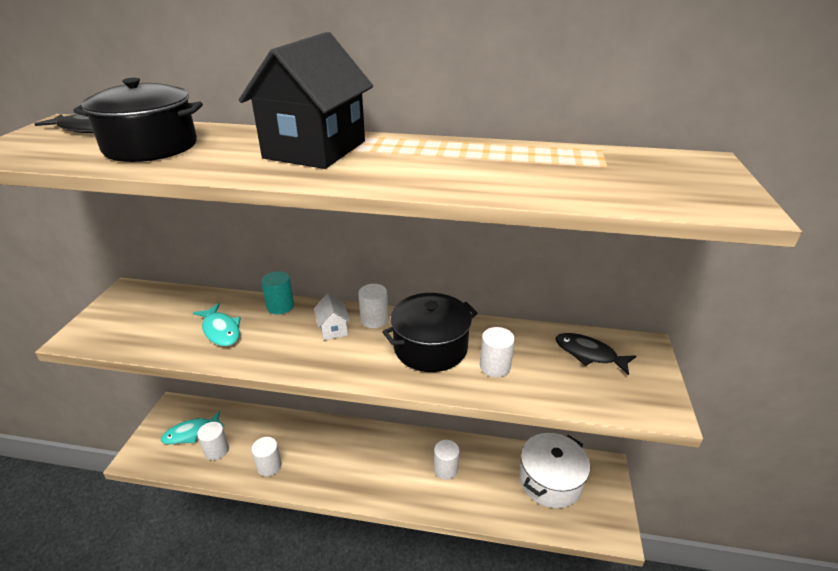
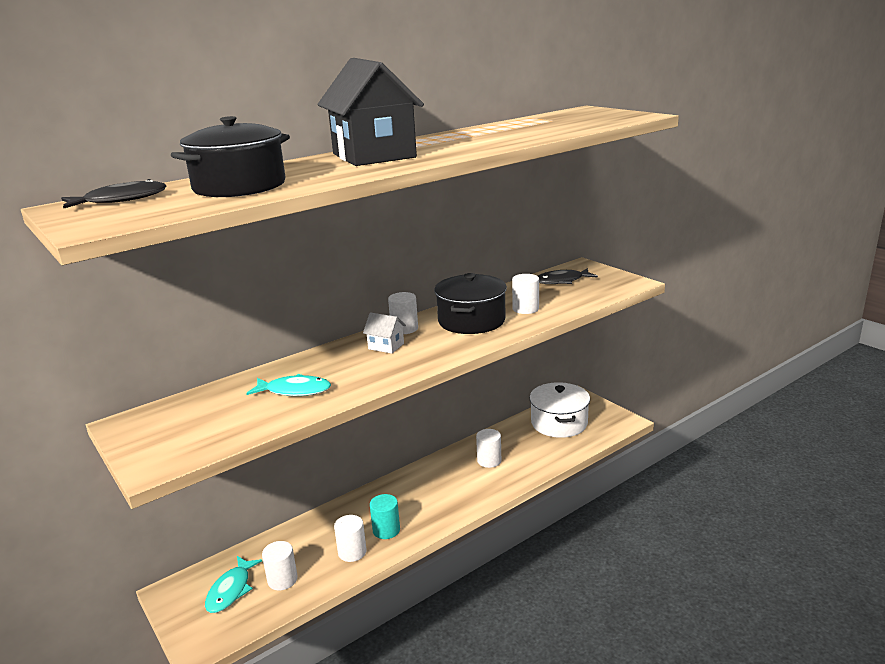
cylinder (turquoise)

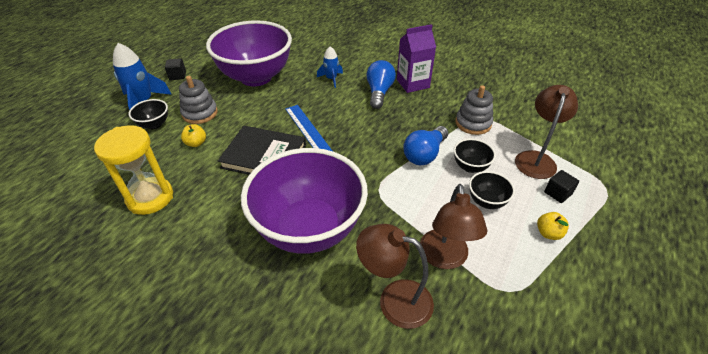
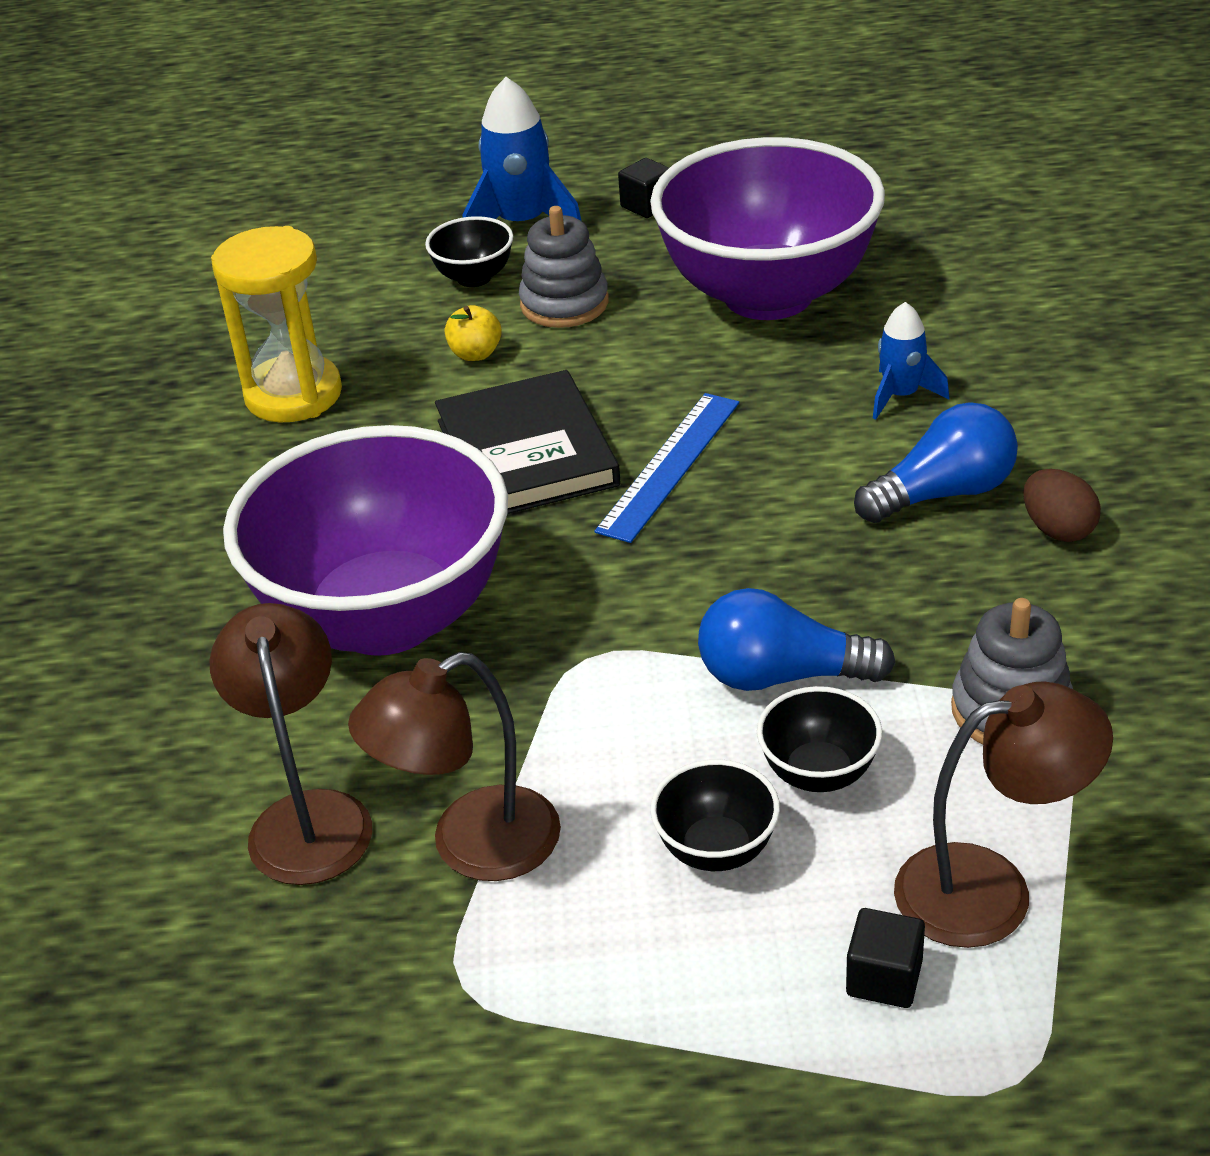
toy egg (dark brown)
apple fruit (golden) (2nd from left in the first image)

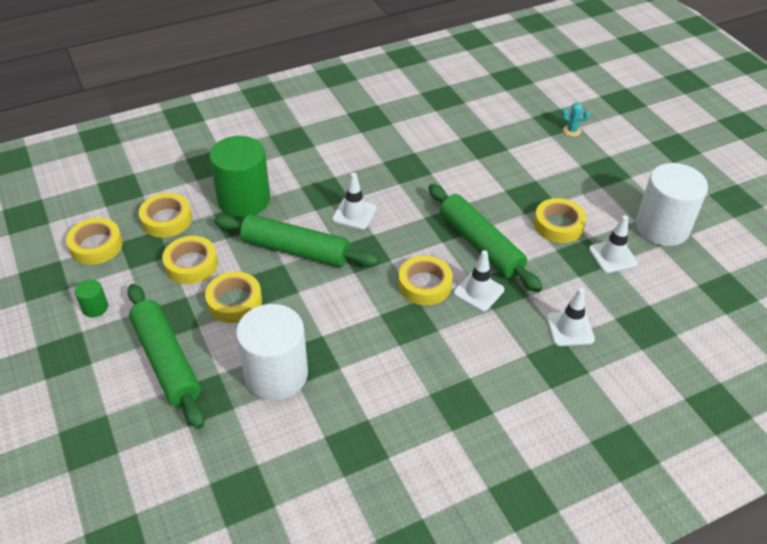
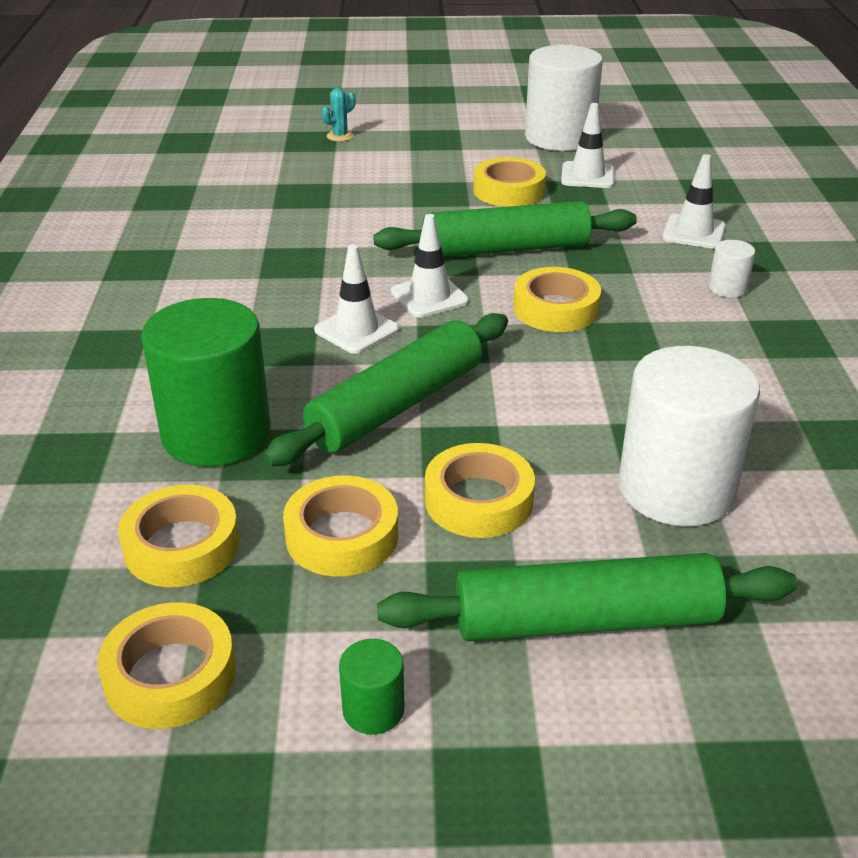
traffic cone (pure white) (2nd from left)
cylinder (pure white) (3rd from left)

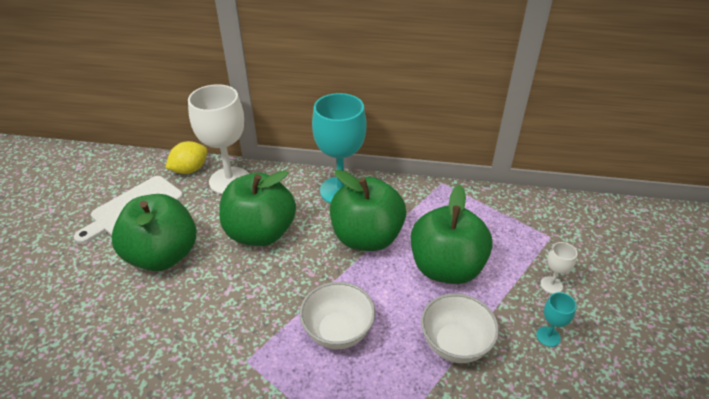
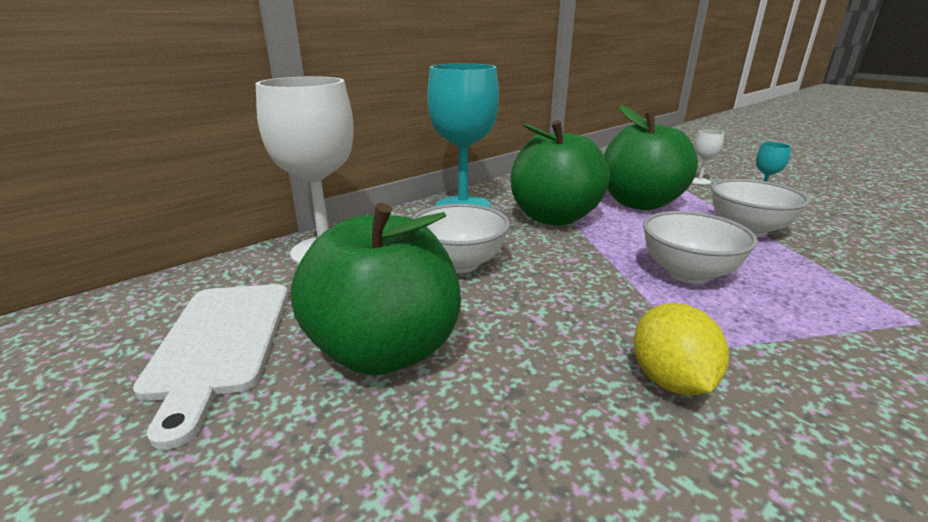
citrus fruit (golden)
bowl (pure white) (1st from left)

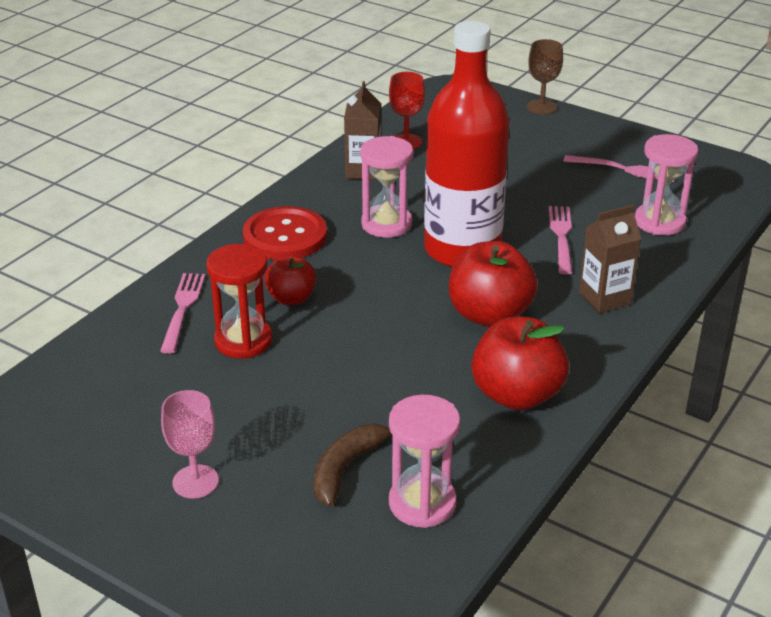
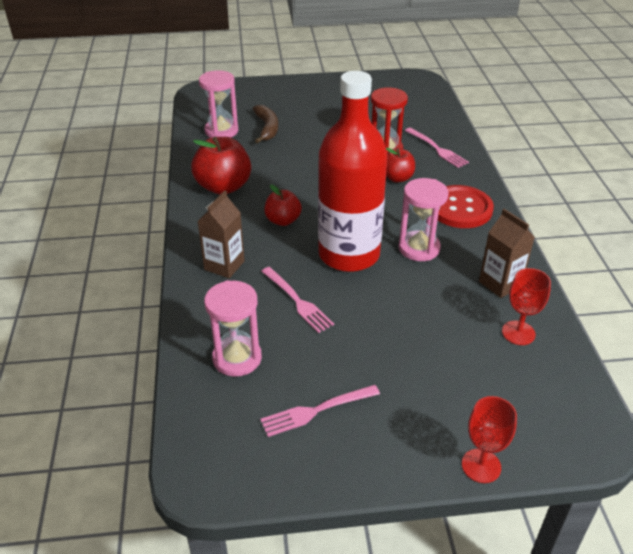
chalice (rose-pink)
apple fruit (scarlet) (2nd from left)
chalice (scarlet) (1st from left)

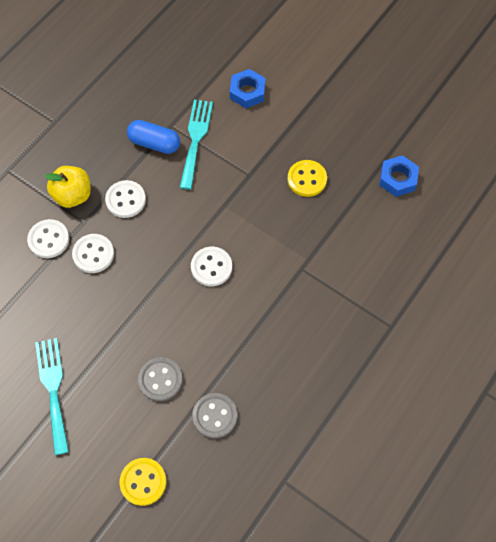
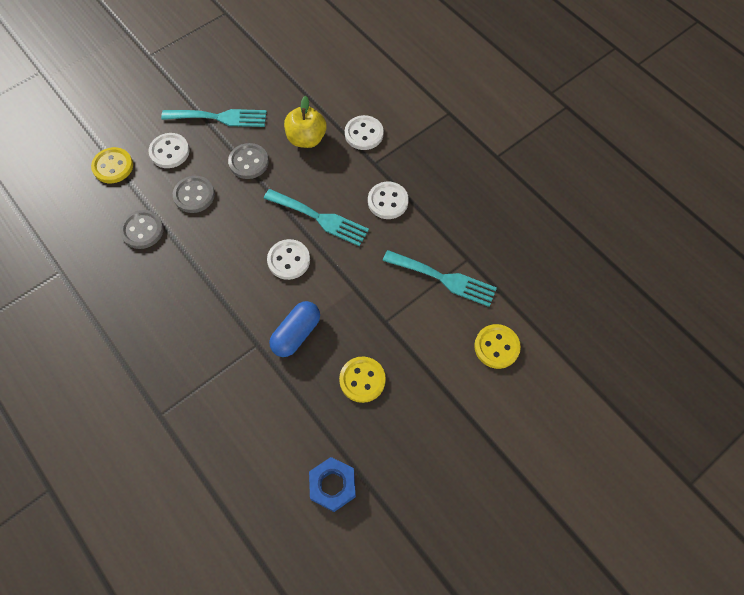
apple fruit (golden)
sewing button (pure white) (1st from left)
pill shape (royal blue)
sewing button (golden) (3rd from left)
sewing button (grey) (3rd from left)
table fork (turquoise) (2nd from left)

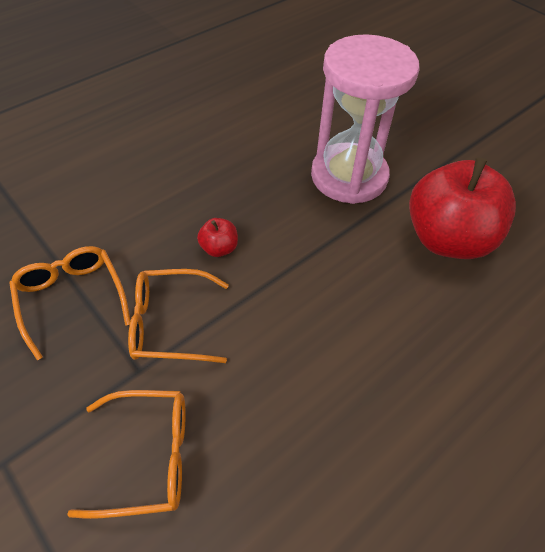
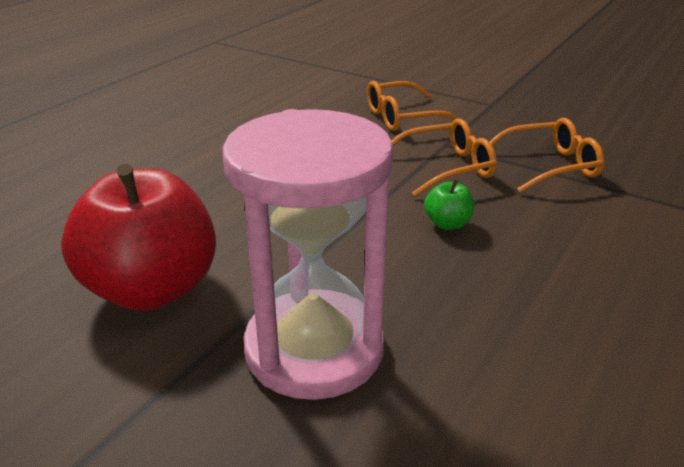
spectacles (orange) (3rd from left)
apple fruit (emerald)

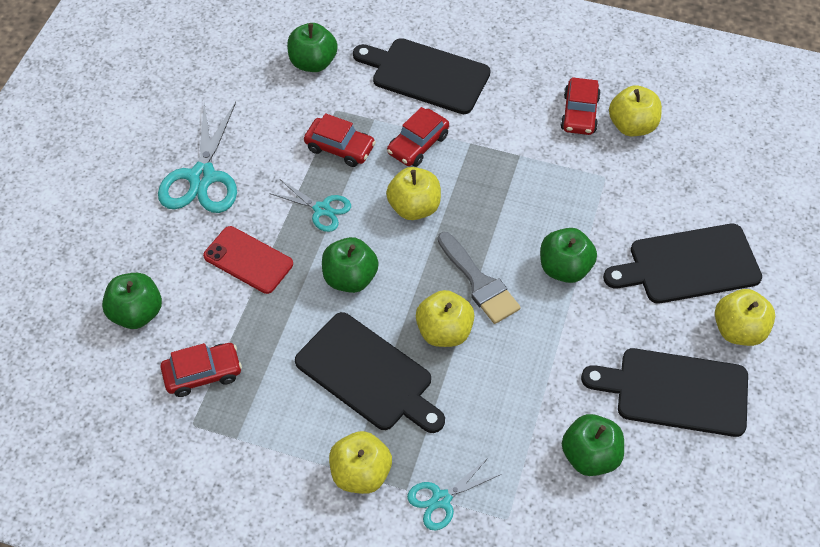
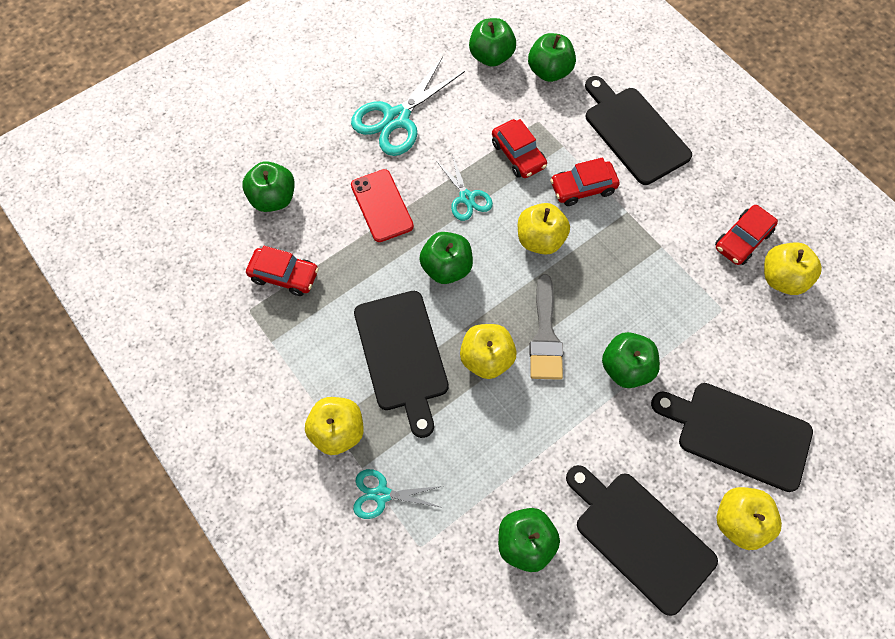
apple fruit (emerald) (3rd from left)

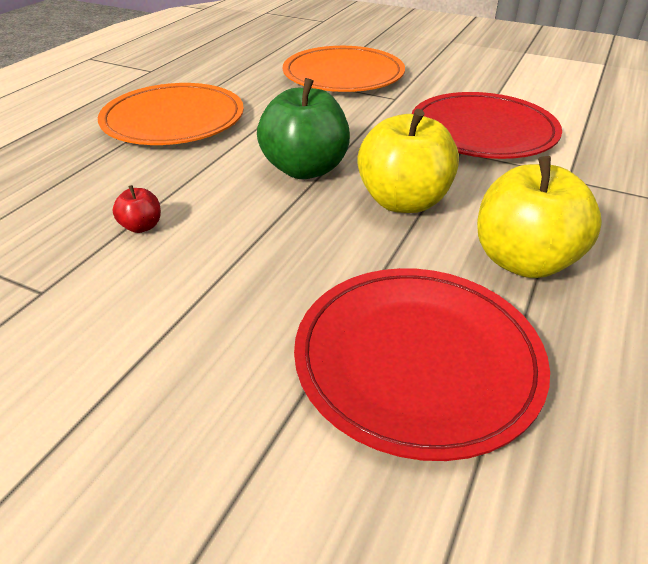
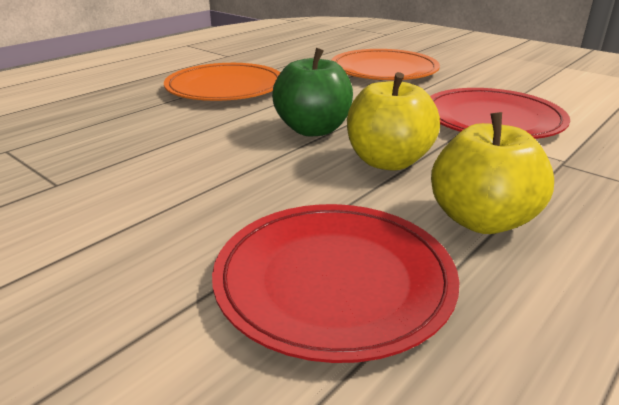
apple fruit (scarlet)

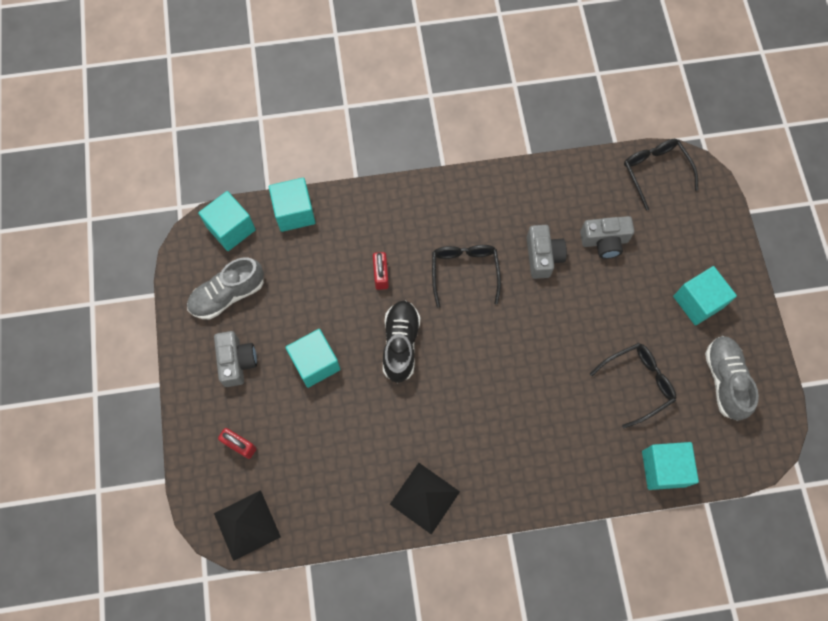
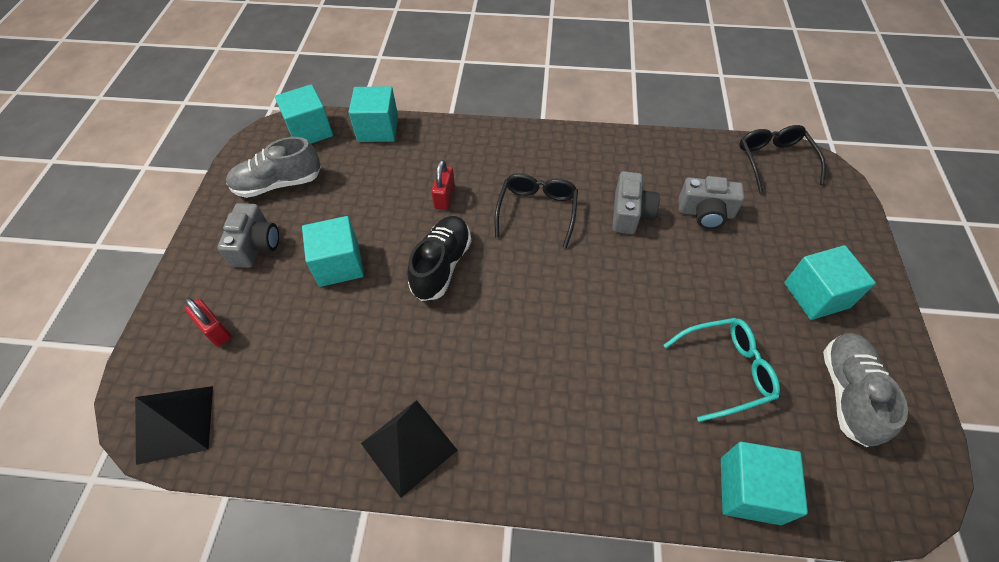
spectacles (turquoise)

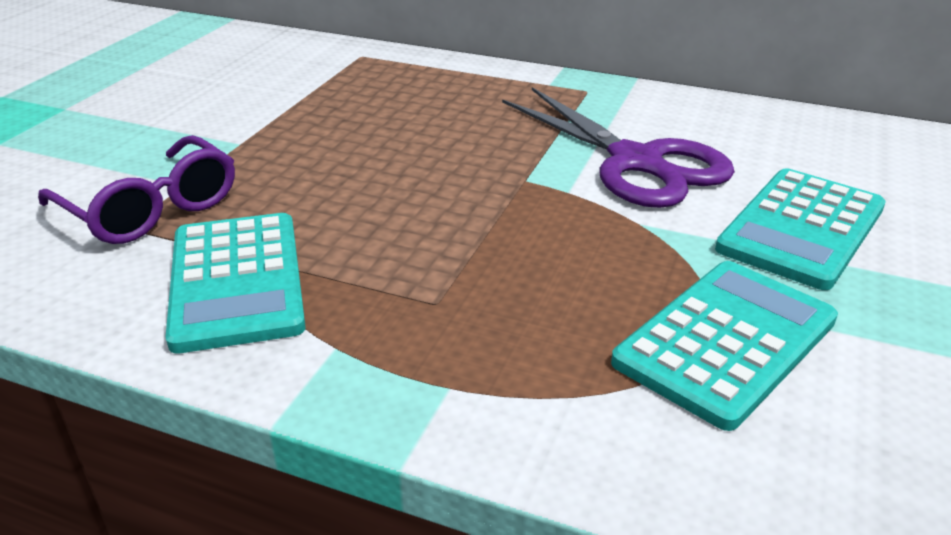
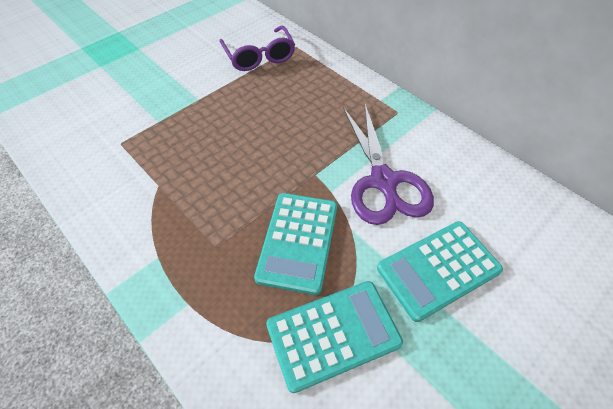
spectacles (purple)
adding machine (turquoise) (1st from left)

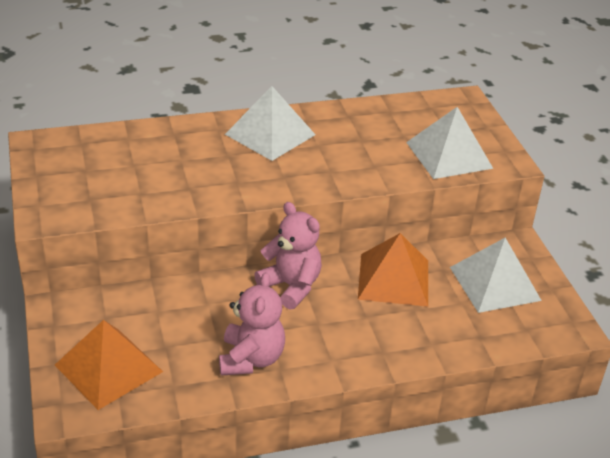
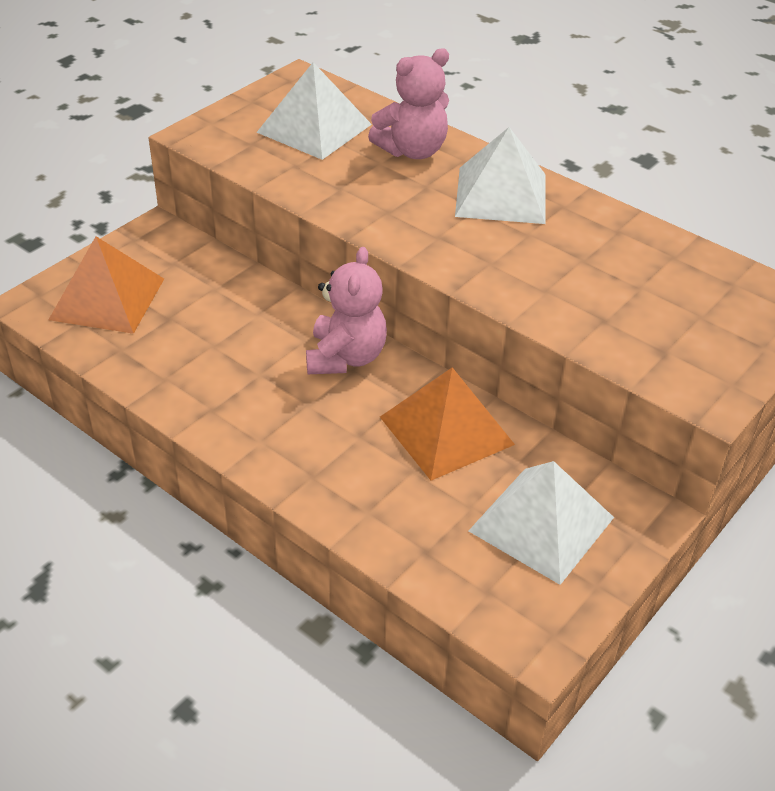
teddy (rose-pink) (2nd from left)
solid pyramid (pure white) (1st from left)

